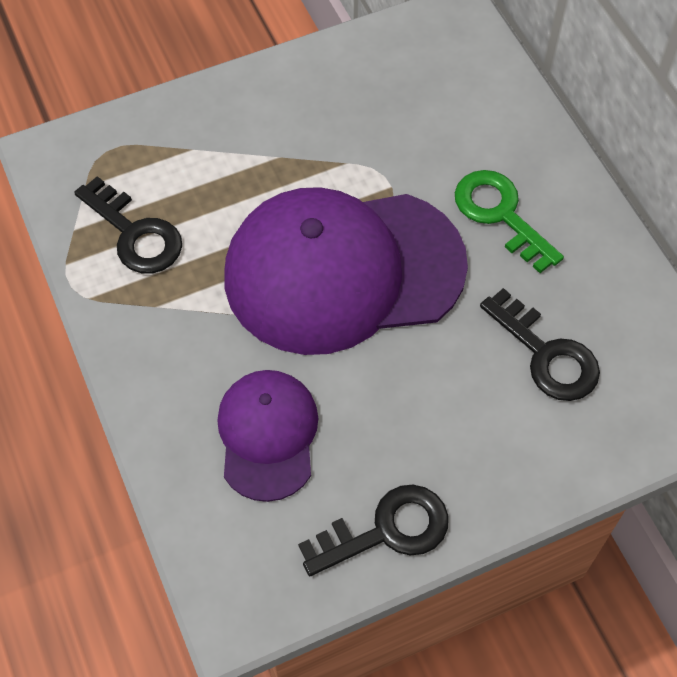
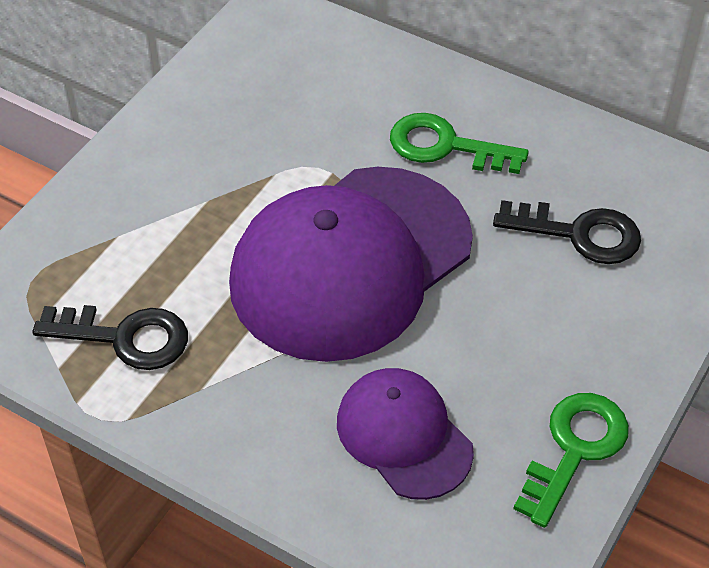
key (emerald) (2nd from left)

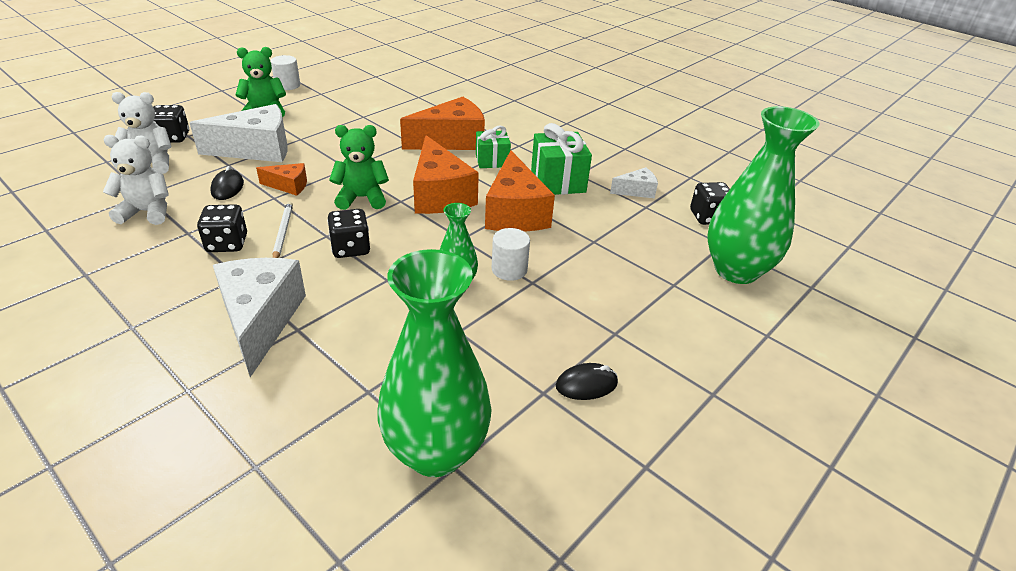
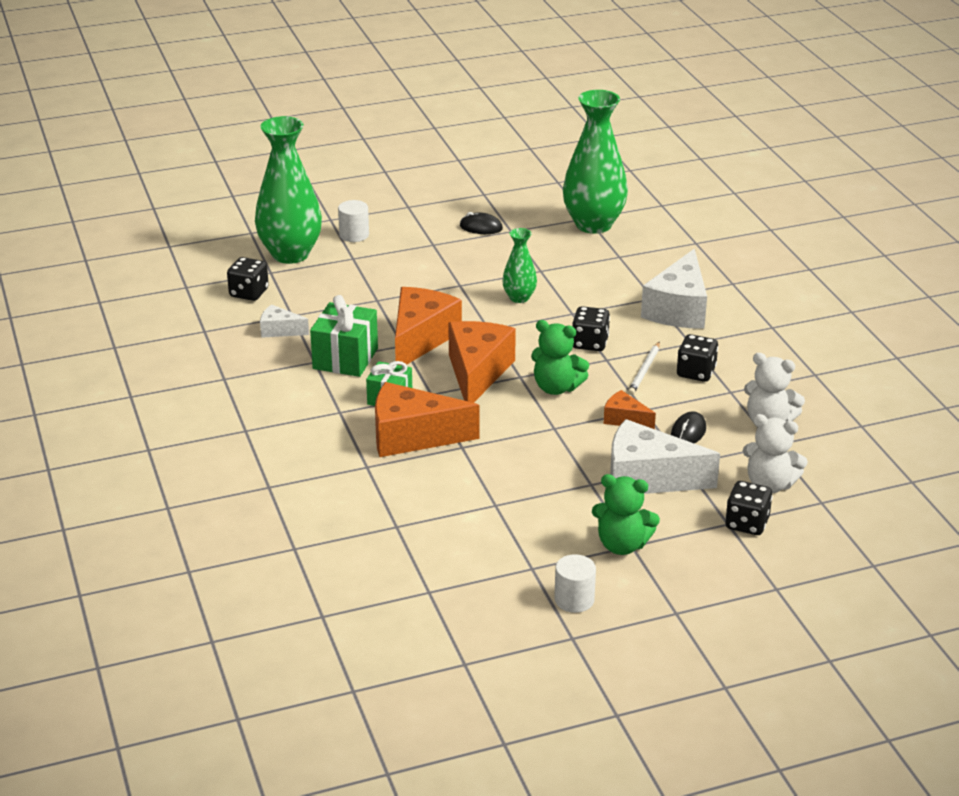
cylinder (pure white) (1st from left)

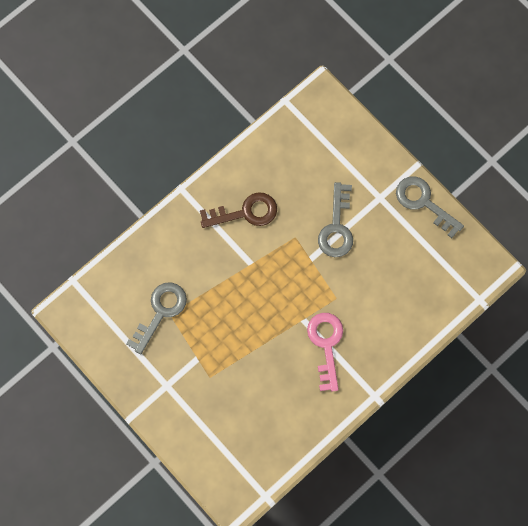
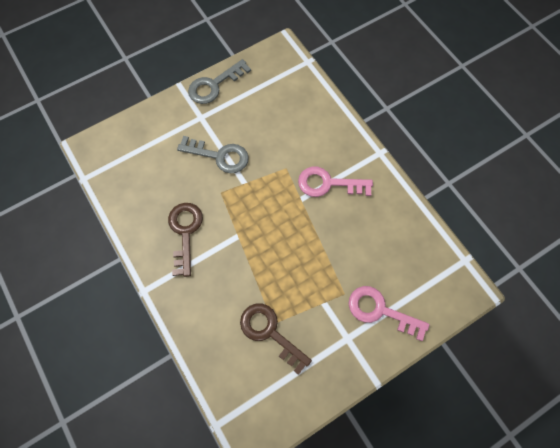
key (dark brown) (2nd from left)
key (rose-pink) (2nd from left)

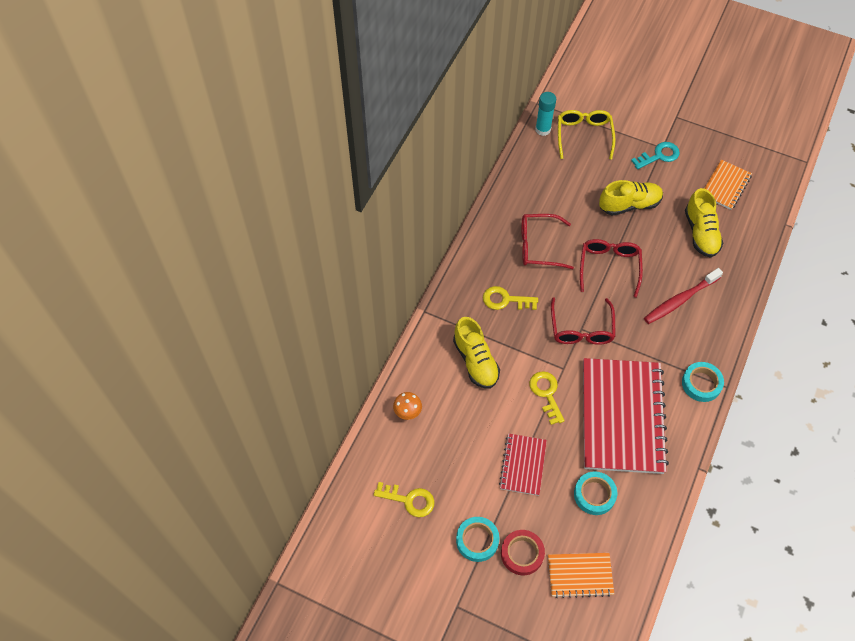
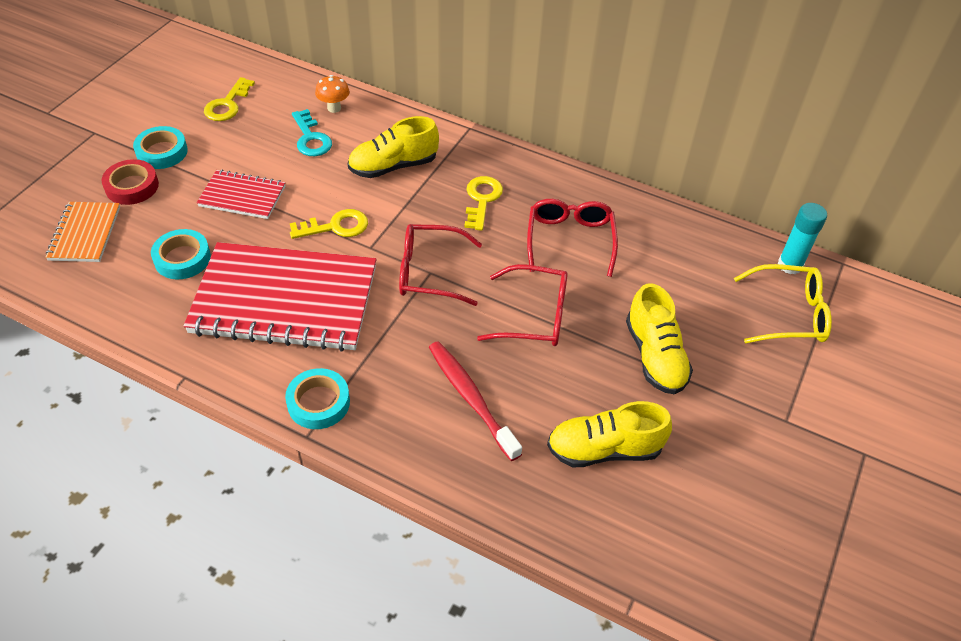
key (turquoise)
exercise book (orange) (2nd from left in the first image)

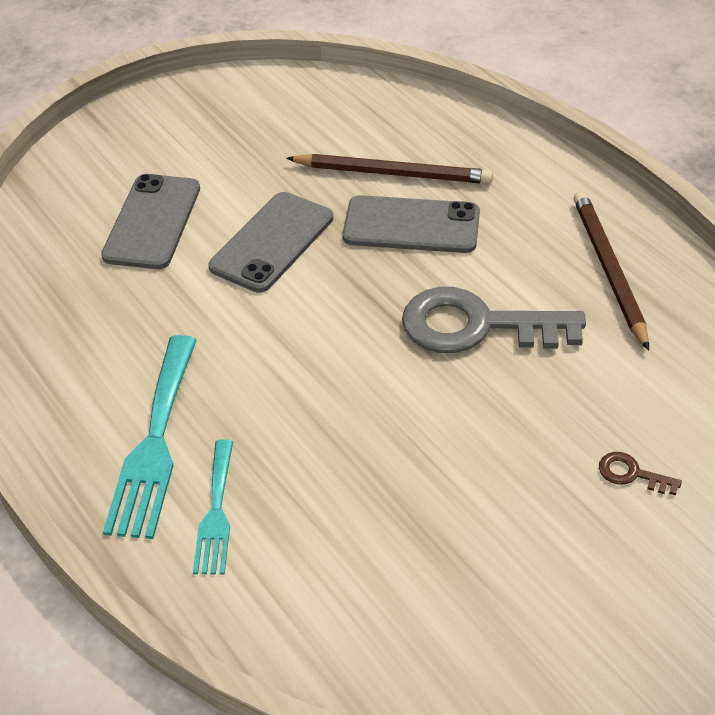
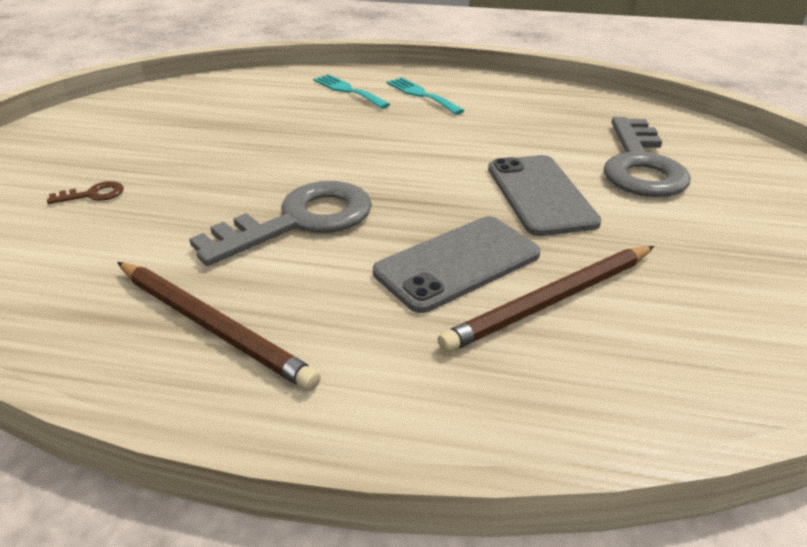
key (grey) (2nd from left)
table fork (turquoise) (2nd from left)

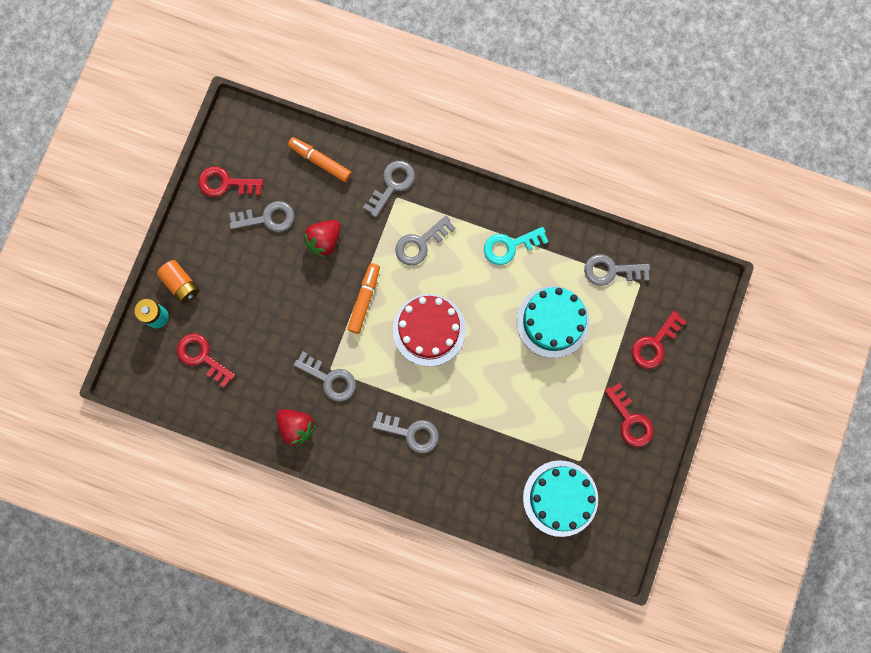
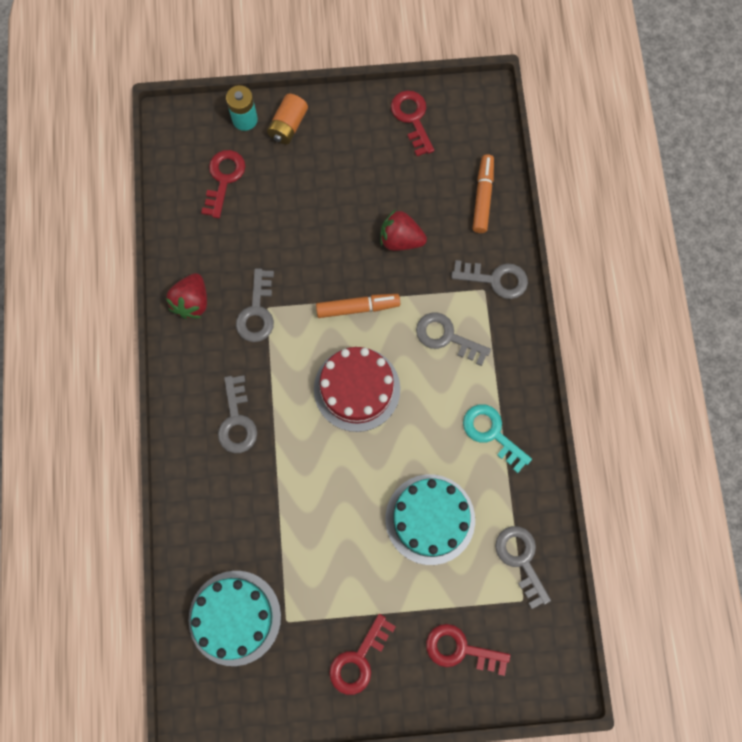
key (grey) (1st from left in the first image)

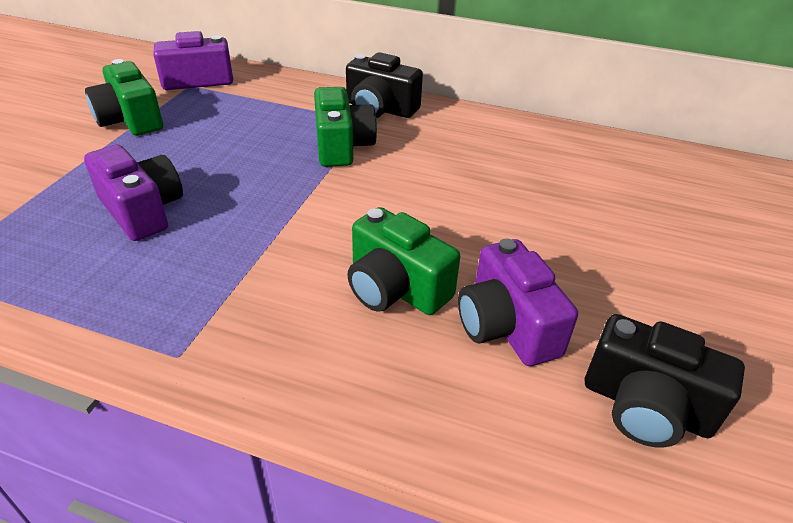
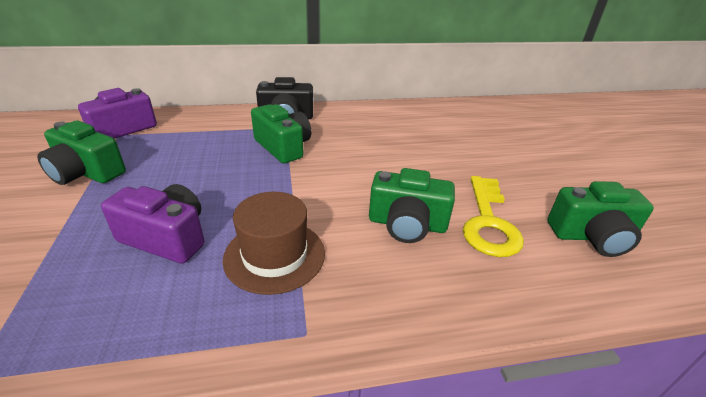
key (golden)
photo camera (emerald) (4th from left)
hat (dark brown)

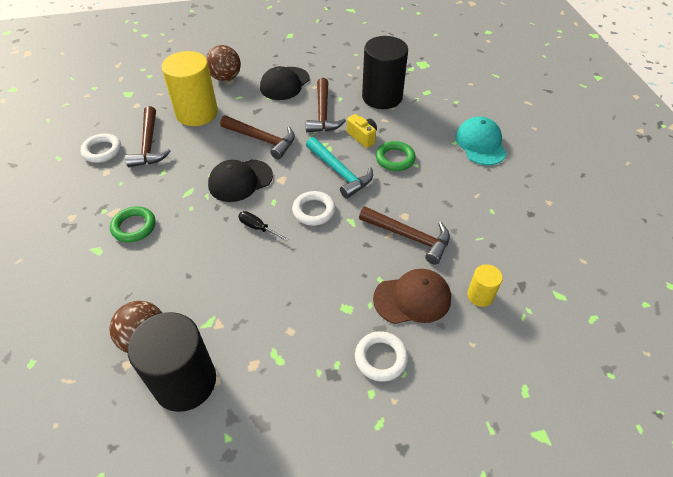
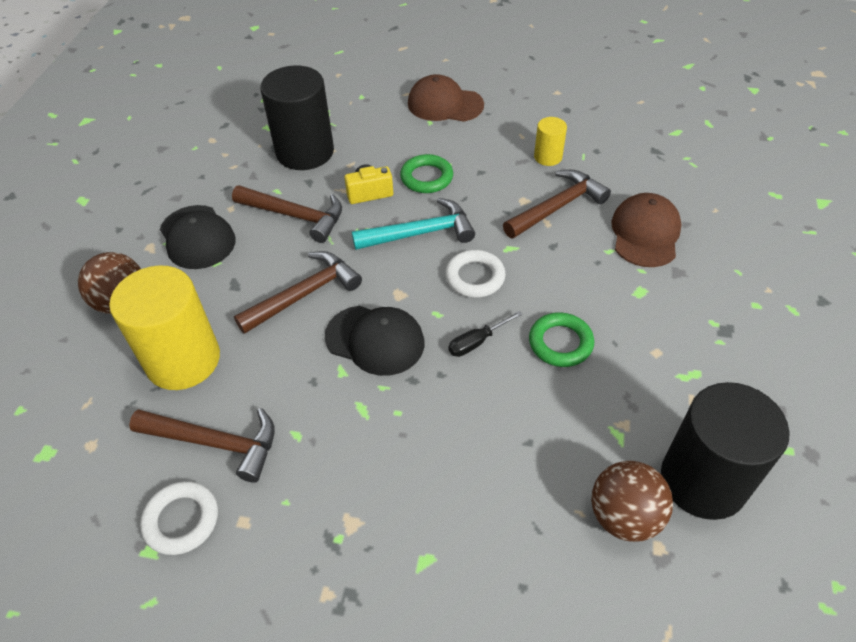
hoop (emerald) (2nd from left)
peaked cap (jet-black) (2nd from left)
hoop (pure white) (3rd from left in the first image)
peaked cap (dark brown) (1st from left)
cylinder (golden) (2nd from left)

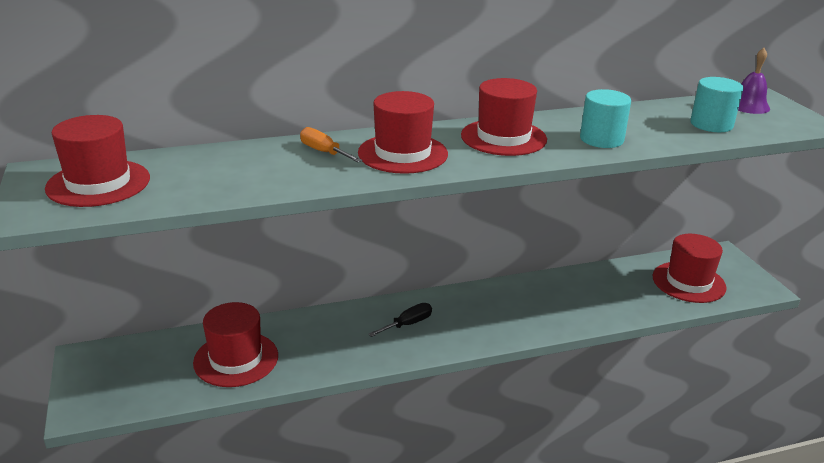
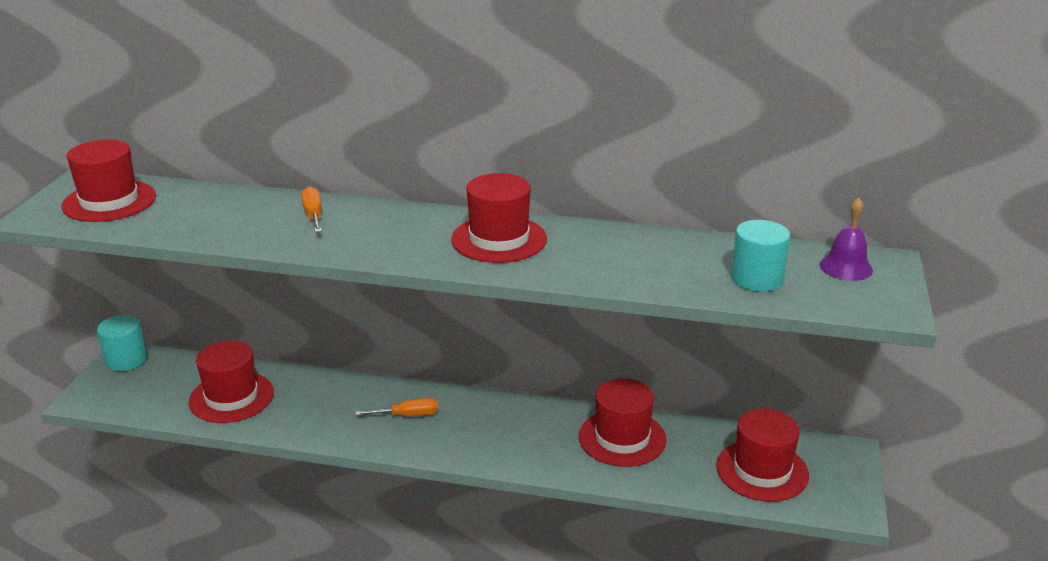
hat (scarlet) (4th from left)
screwdriver (orange) (2nd from left)
cylinder (turquoise) (1st from left)

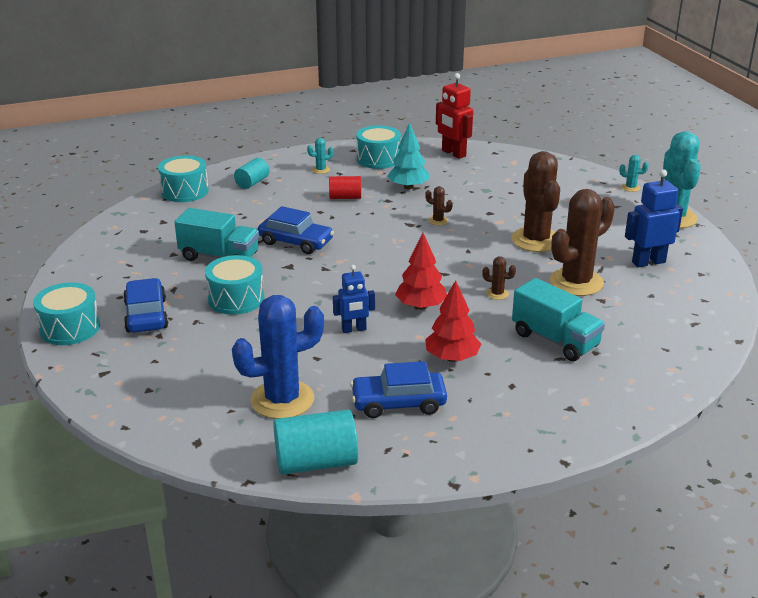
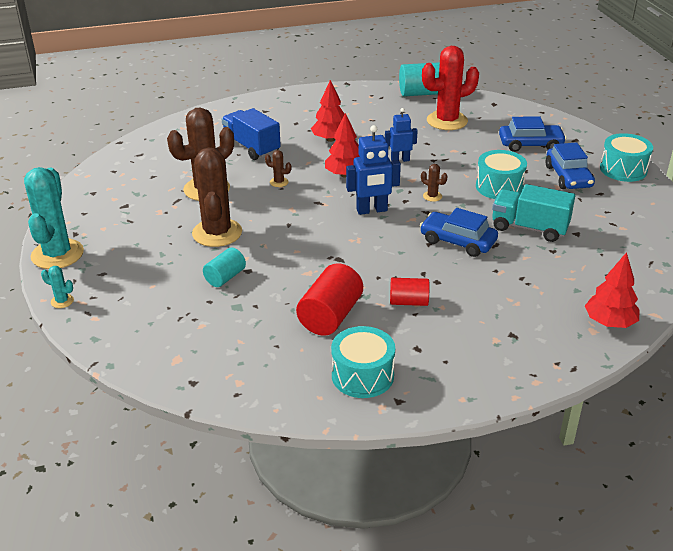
toy tree (scarlet) (3rd from left)
saguaro cactus (scarlet)
cylinder (turquoise) (1st from left)
saguaro cactus (turquoise) (1st from left in the first image)
toy car (royal blue) (2nd from left)
cylinder (scarlet) (1st from left)
saguaro cactus (dark brown) (4th from left)
toy robot (scarlet)
lorry (royal blue)
toy robot (royal blue) (1st from left)

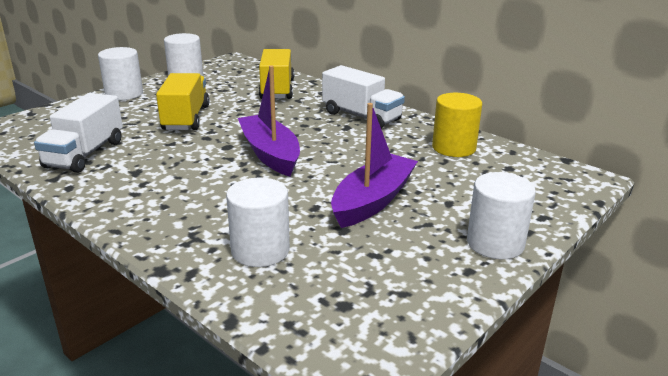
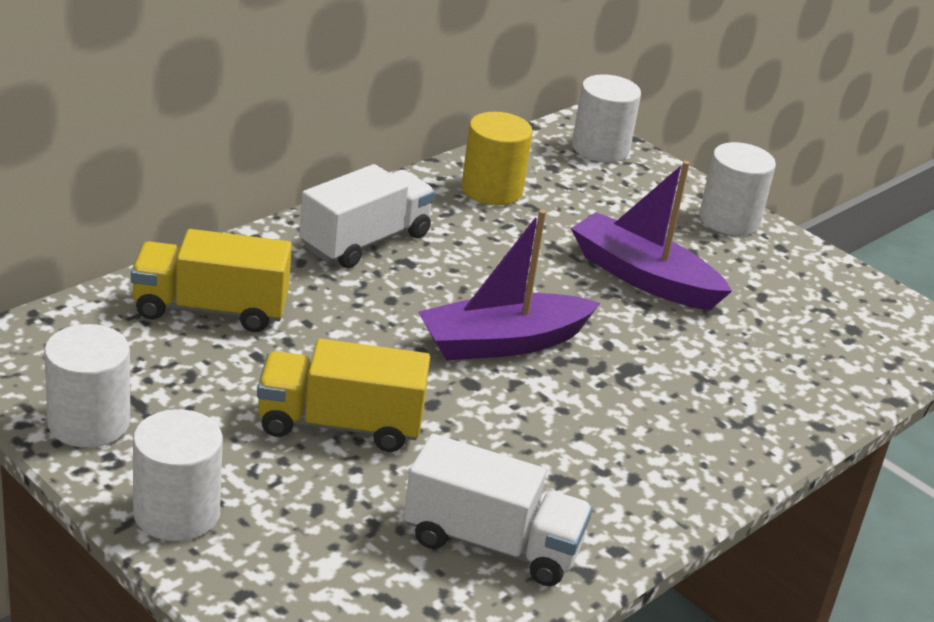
cylinder (pure white) (3rd from left)

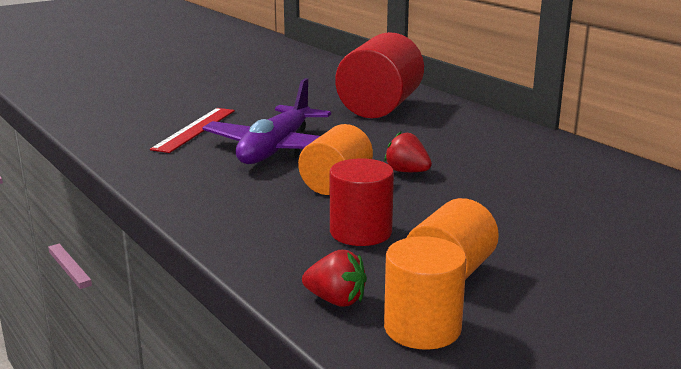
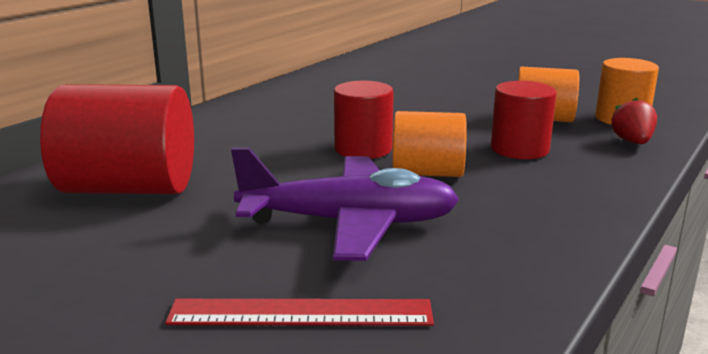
cylinder (scarlet) (2nd from left)

